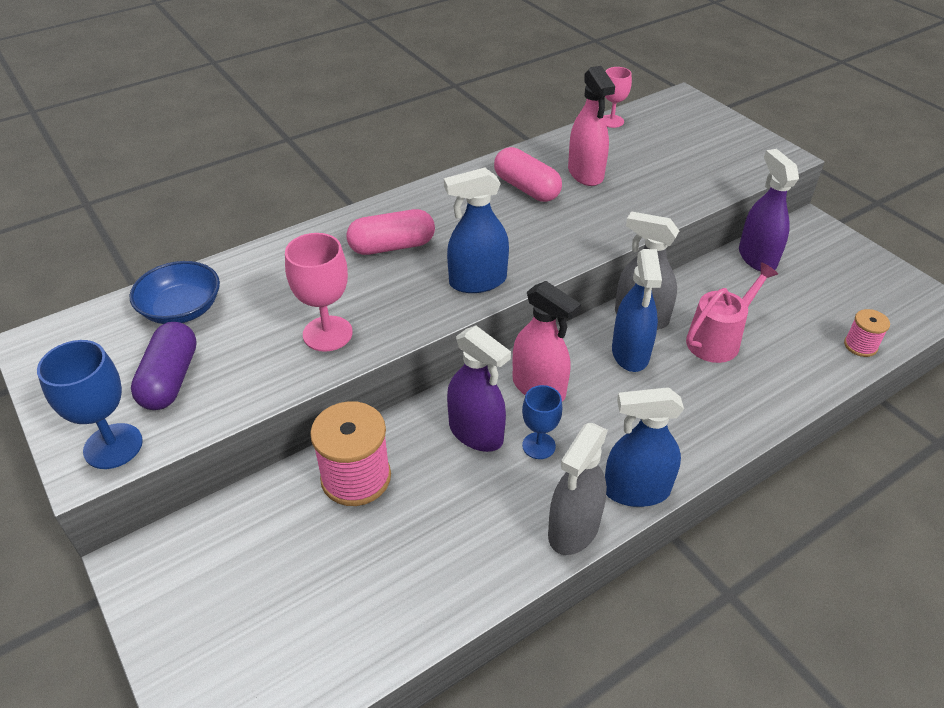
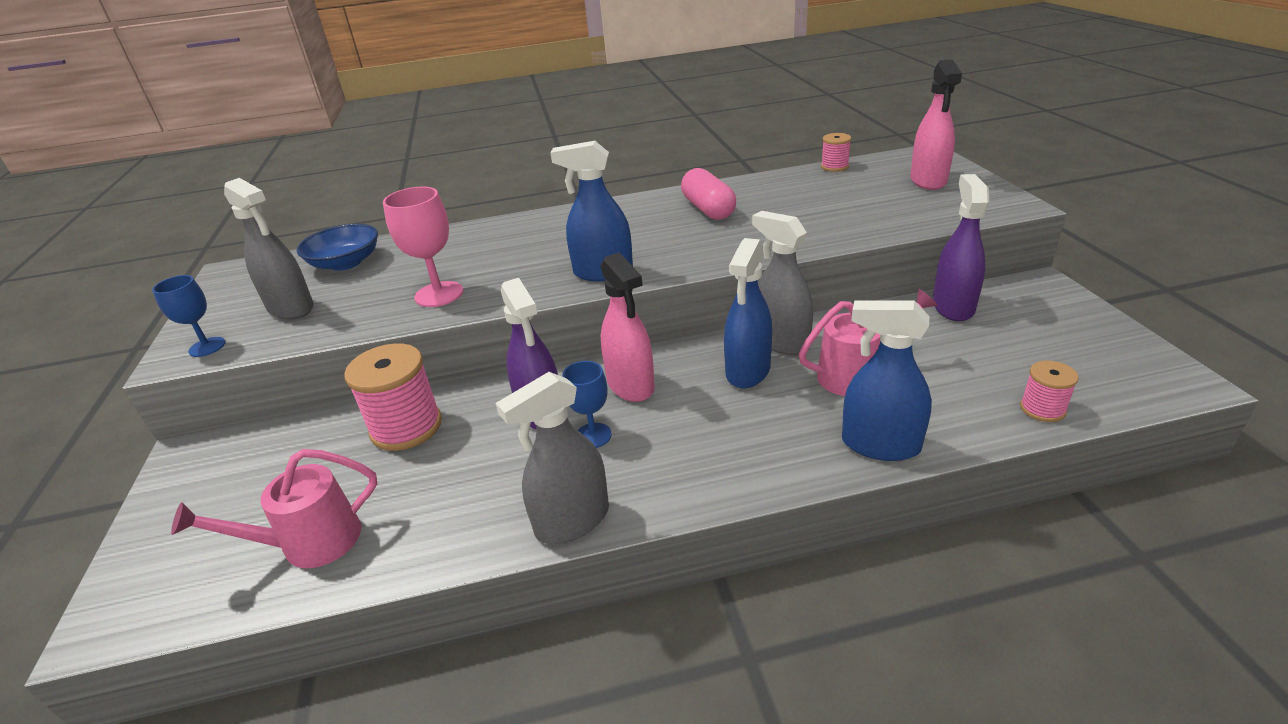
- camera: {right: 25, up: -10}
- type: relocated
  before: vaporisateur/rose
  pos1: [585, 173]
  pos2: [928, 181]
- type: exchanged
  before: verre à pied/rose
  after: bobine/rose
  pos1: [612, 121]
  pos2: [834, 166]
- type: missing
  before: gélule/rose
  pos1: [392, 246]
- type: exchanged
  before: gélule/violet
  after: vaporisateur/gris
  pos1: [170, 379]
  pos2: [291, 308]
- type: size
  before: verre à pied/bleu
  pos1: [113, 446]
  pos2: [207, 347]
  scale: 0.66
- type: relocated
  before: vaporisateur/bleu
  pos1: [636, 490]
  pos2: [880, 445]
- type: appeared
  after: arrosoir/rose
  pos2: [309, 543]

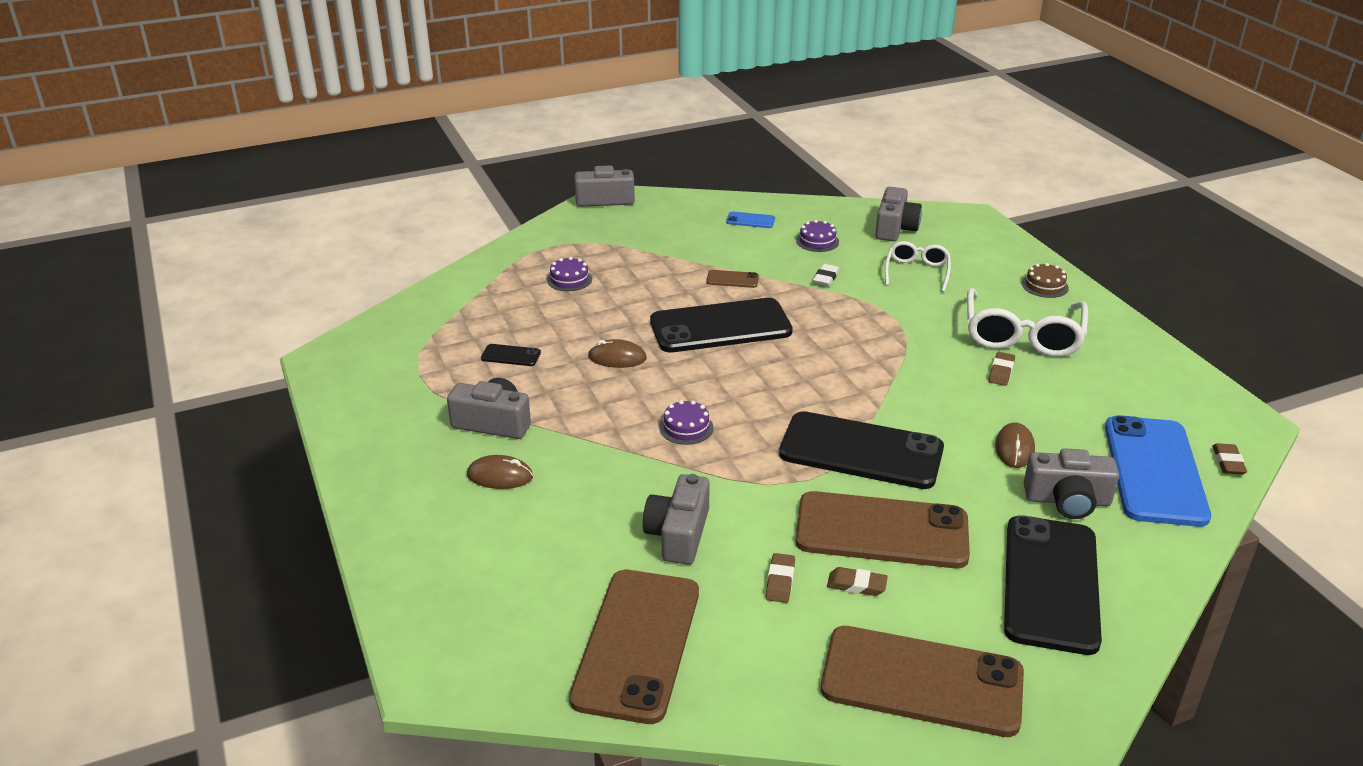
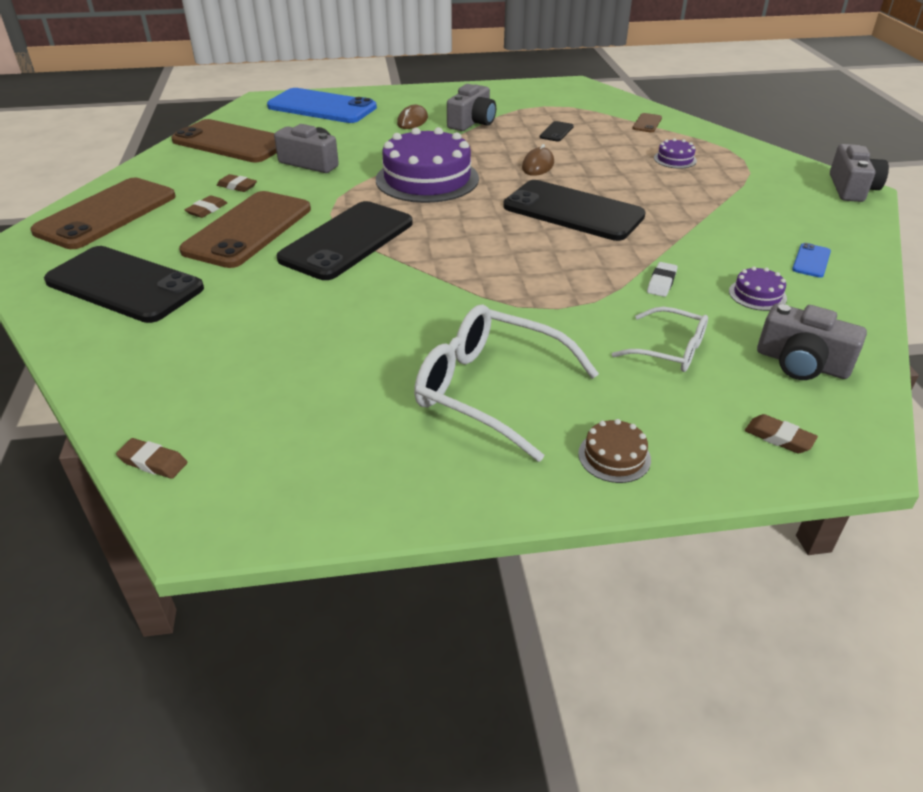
- camera: {right: 105, up: 5}
- type: spun
  before: gomme/blanc
  pos1: [826, 278]
  pos2: [661, 283]
  turn: 75
- type: relocated
  before: téléphone/marron
  pos1: [732, 279]
  pos2: [647, 123]
- type: spun
  before: téléphone/noir
  pos1: [720, 327]
  pos2: [573, 211]
  turn: -60
- type: relocated
  before: gomme/marron
  pos1: [1001, 372]
  pos2: [779, 437]
- type: size
  before: gâteau/violet
  pos1: [686, 427]
  pos2: [427, 179]
  scale: 2.35
- type: relocated
  before: téléphone/bleu
  pos1: [1154, 471]
  pos2: [322, 107]
- type: missing
  before: souris/marron
  pos1: [1014, 448]
- type: missing
  before: appareil photo/gris
  pos1: [1067, 500]

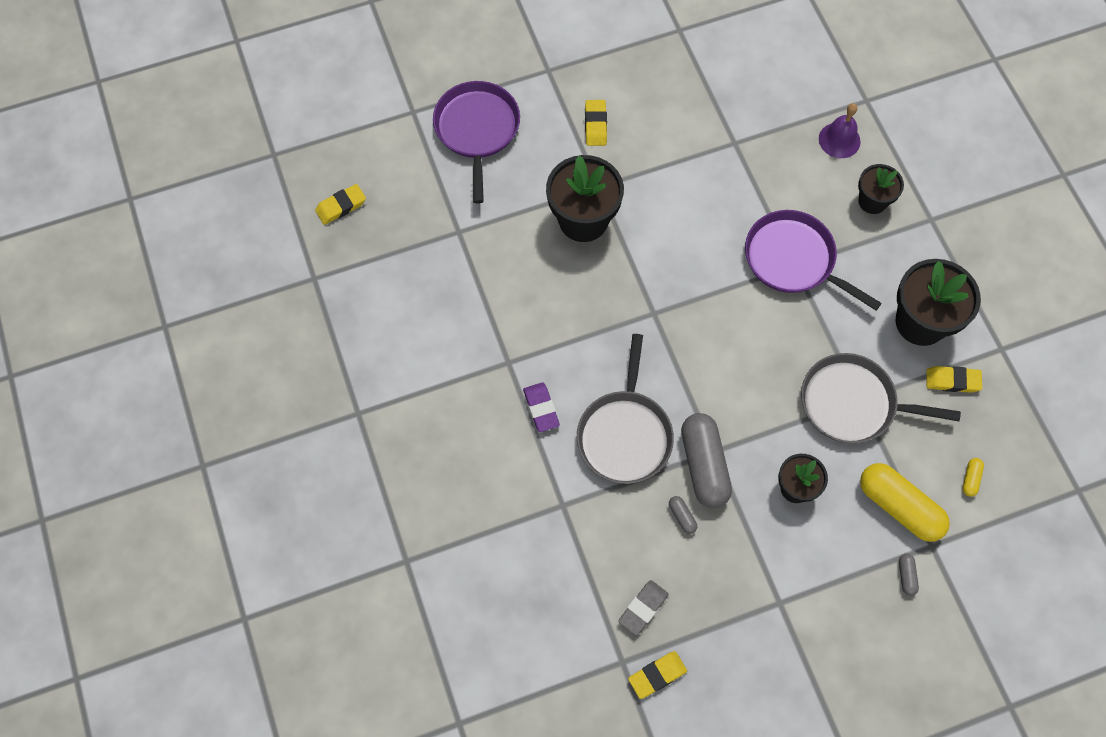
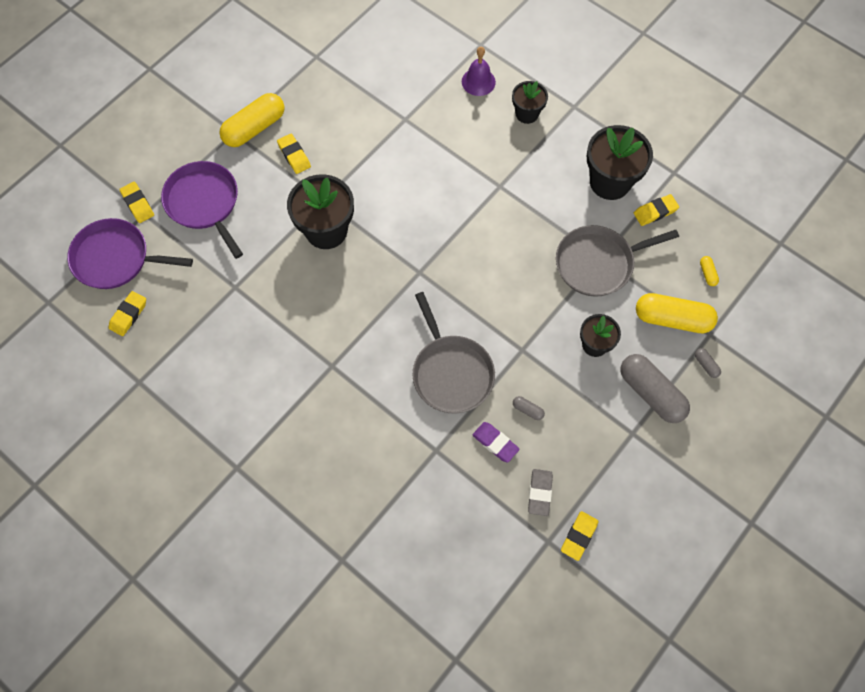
- camera: {right: -30, up: 0}
- type: relocated
  before: poêle/violet
  pos1: [793, 259]
  pos2: [115, 258]
- type: relocated
  before: gomme/violet
  pos1: [541, 408]
  pos2: [495, 443]
- type: relocated
  before: gélule/gris
  pos1: [704, 465]
  pos2: [651, 393]
- type: appeared
  after: gélule/jaune
  pos2: [254, 128]
- type: appeared
  after: gomme/jaune
  pos2: [138, 204]

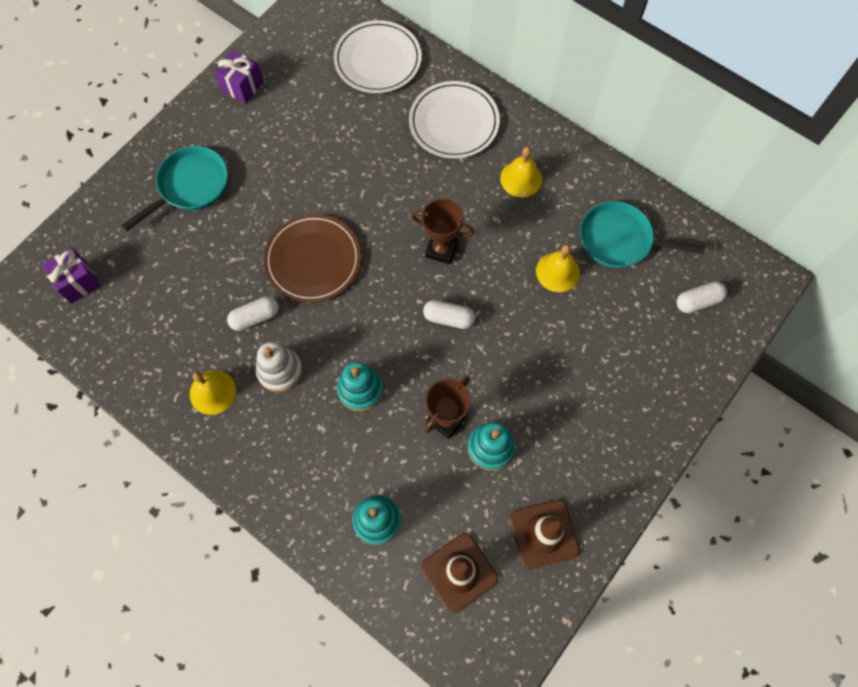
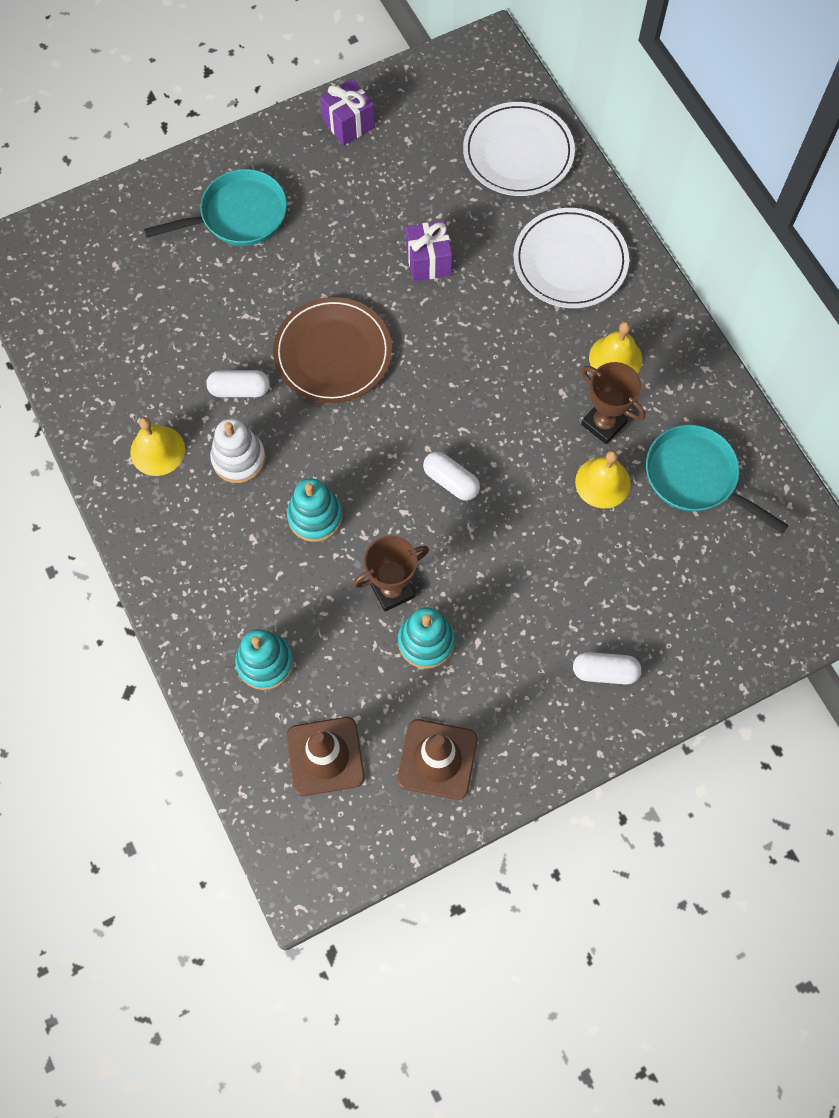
- camera: {right: 25, up: 0}
- type: relocated
  before: trophée/marron
  pos1: [441, 249]
  pos2: [603, 423]
- type: relocated
  before: cadeau/violet
  pos1: [78, 282]
  pos2: [428, 261]
- type: relocated
  before: gélule/blanc
  pos1: [698, 301]
  pos2: [605, 672]

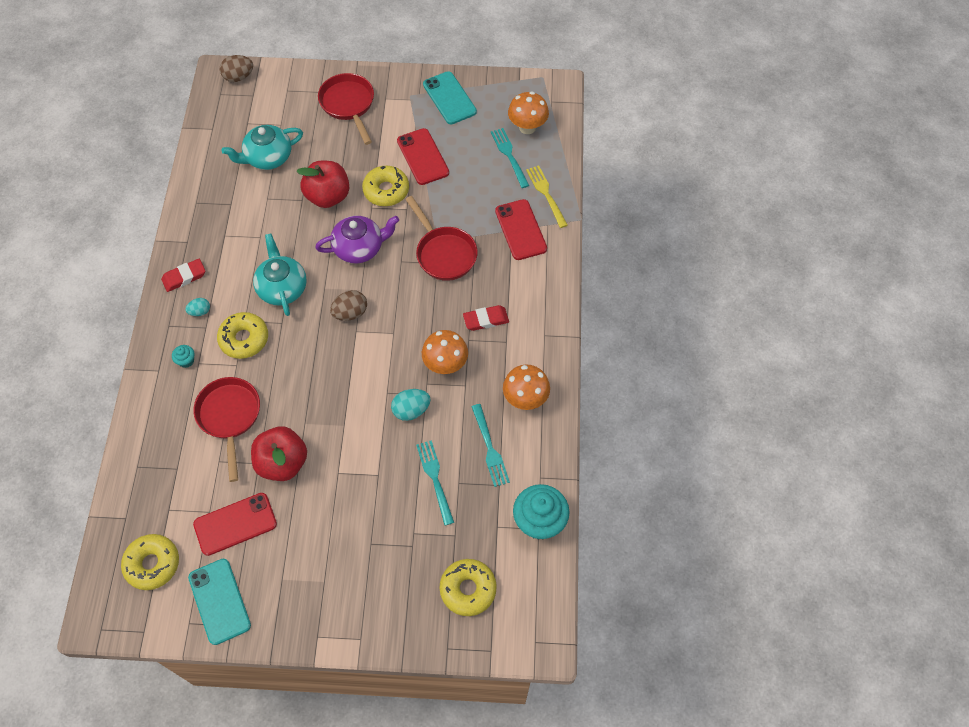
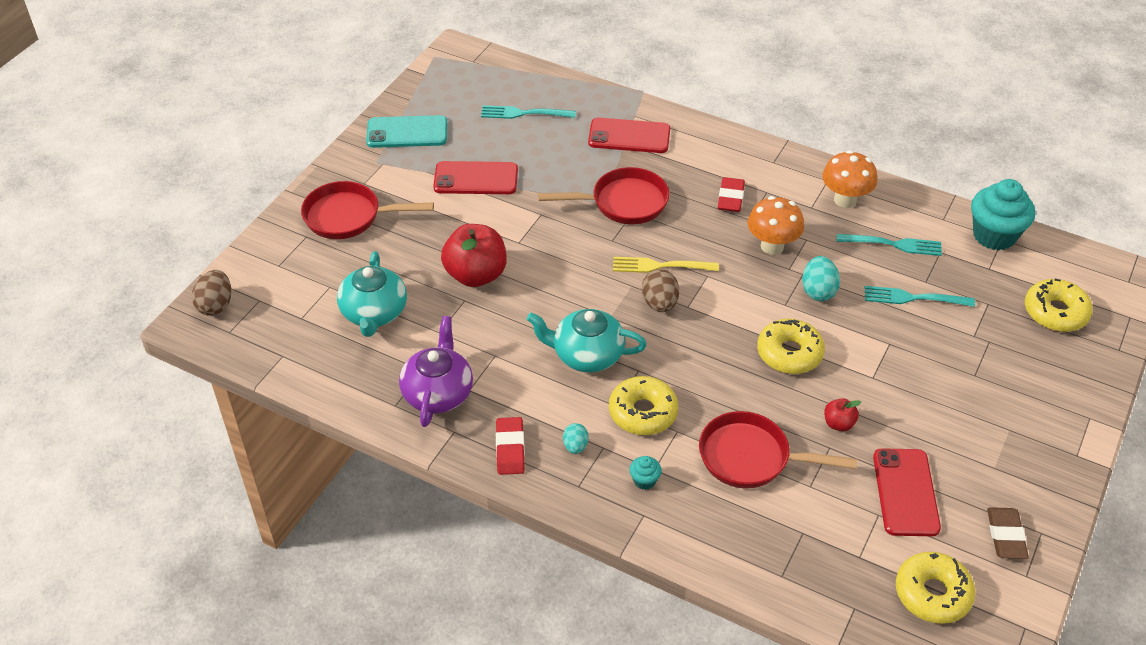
- camera: {right: -65, up: -15}
- type: missing
  before: champignon/orange
  pos1: [527, 127]
- type: relocated
  before: fourchette/jaune
  pos1: [546, 194]
  pos2: [660, 266]
- type: relocated
  before: beignet/jaune
  pos1: [386, 190]
  pos2: [789, 353]
- type: relocated
  before: théière/violet
  pos1: [359, 248]
  pos2: [438, 392]
- type: size
  before: pomme/rouge
  pos1: [282, 462]
  pos2: [838, 423]
  scale: 0.47
- type: exchanged
  before: téléphone/turquoise
  after: gomme/marron
  pos1: [219, 601]
  pos2: [1005, 536]

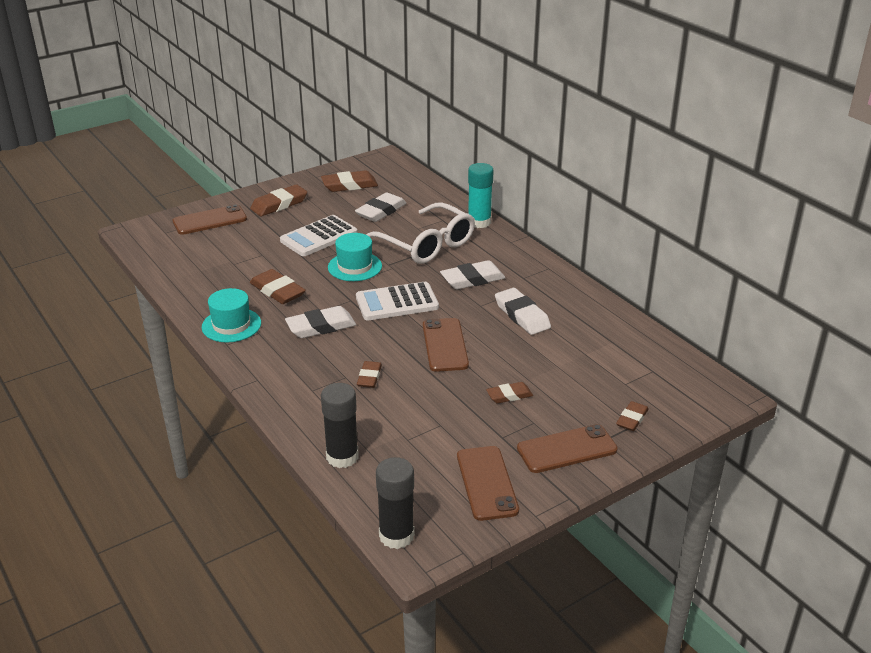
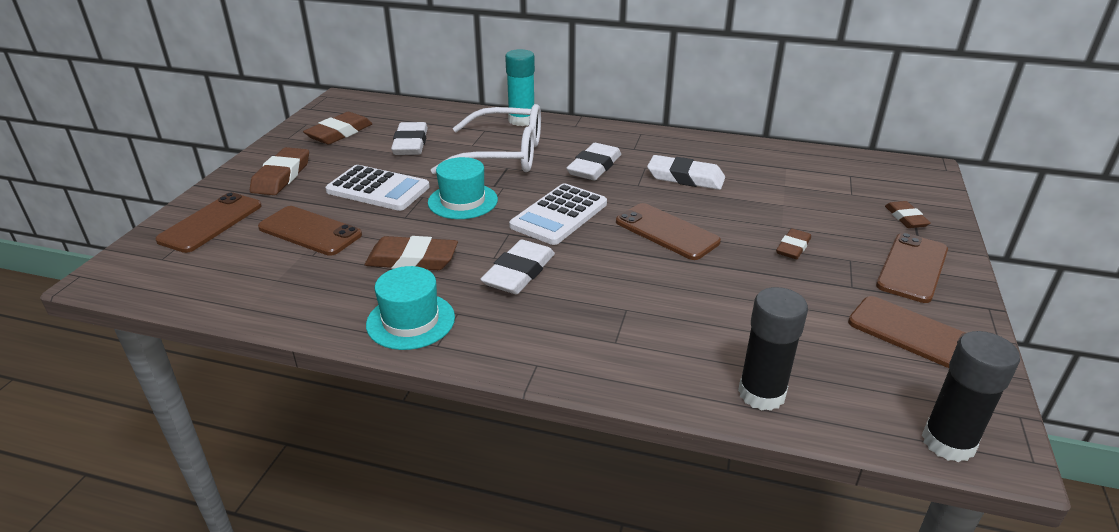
- camera: {right: -40, up: 0}
- type: spun
  before: calculatrice/blanc
  pos1: [319, 237]
  pos2: [378, 189]
  turn: -75
- type: missing
  before: gomme/marron
  pos1: [369, 377]
- type: appeared
  after: téléphone/marron
  pos2: [310, 231]

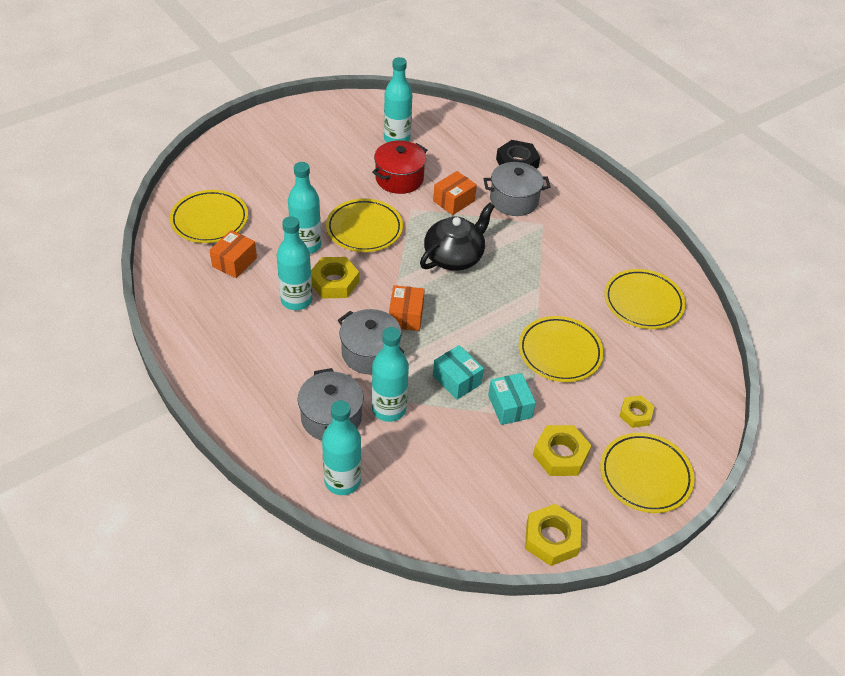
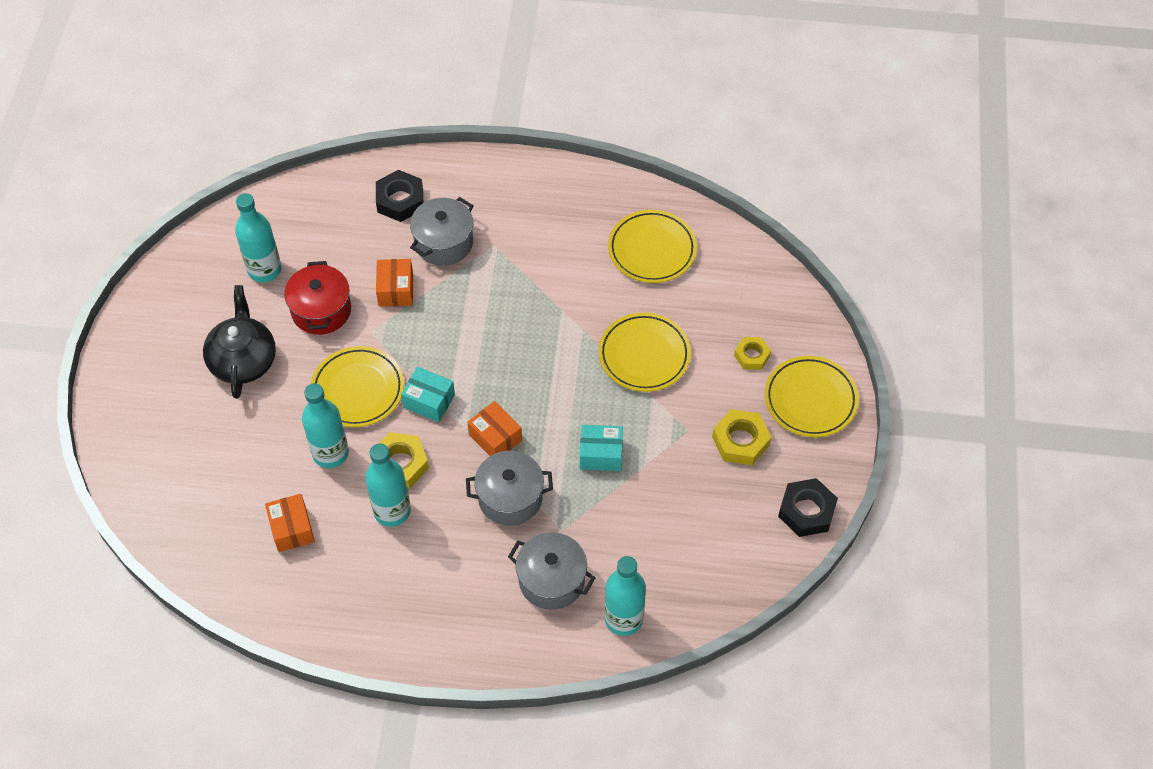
- camera: {right: -45, up: 10}
- type: missing
  before: assiette/jaune
  pos1: [209, 220]
- type: relocated
  before: théière/noir
  pos1: [454, 257]
  pos2: [243, 360]
- type: missing
  before: bouteille/turquoise
  pos1: [389, 409]
- type: relocated
  before: boîte/turquoise
  pos1: [510, 406]
  pos2: [429, 401]
- type: colour
  before: écrou/jaune
  after: écrou/noir
  pos1: [551, 538]
  pos2: [806, 511]

